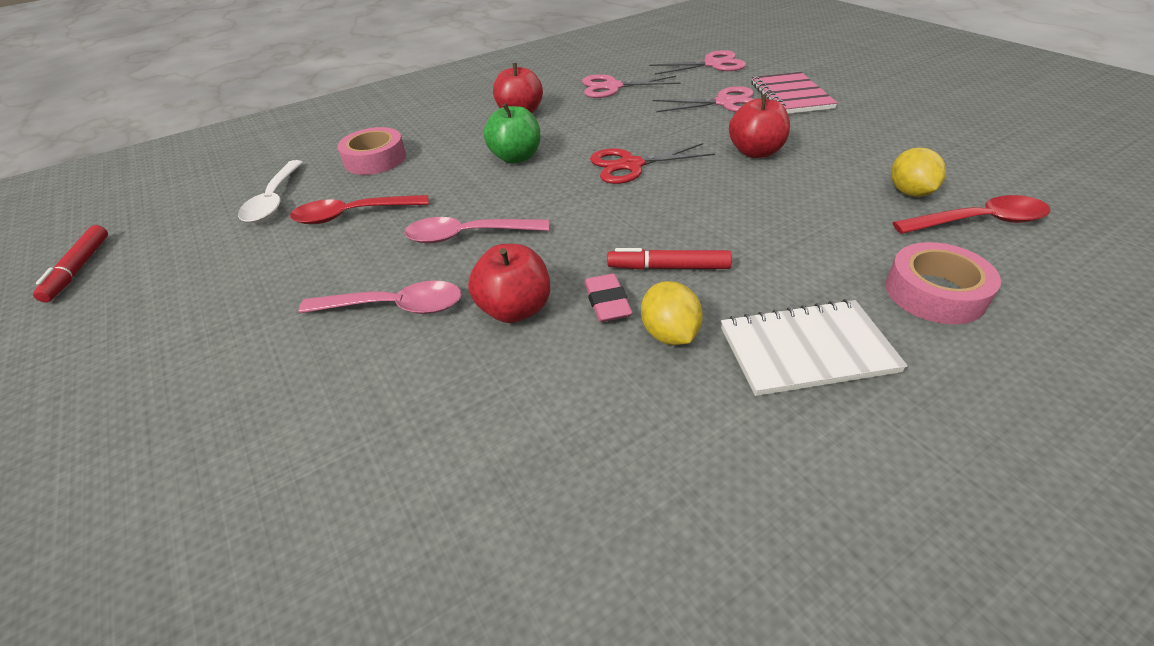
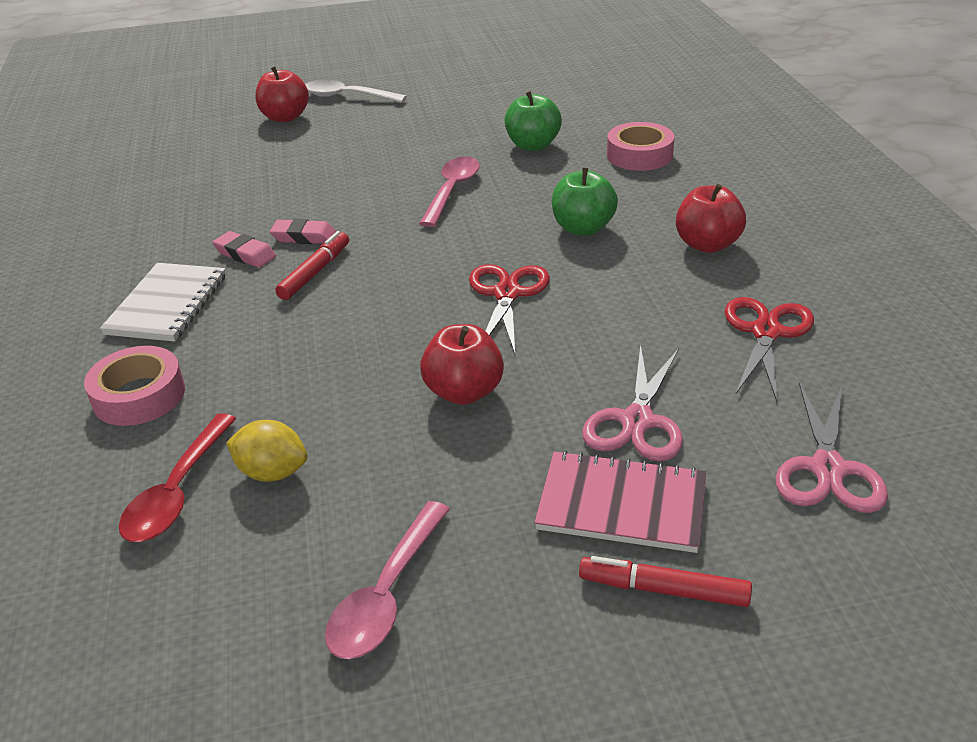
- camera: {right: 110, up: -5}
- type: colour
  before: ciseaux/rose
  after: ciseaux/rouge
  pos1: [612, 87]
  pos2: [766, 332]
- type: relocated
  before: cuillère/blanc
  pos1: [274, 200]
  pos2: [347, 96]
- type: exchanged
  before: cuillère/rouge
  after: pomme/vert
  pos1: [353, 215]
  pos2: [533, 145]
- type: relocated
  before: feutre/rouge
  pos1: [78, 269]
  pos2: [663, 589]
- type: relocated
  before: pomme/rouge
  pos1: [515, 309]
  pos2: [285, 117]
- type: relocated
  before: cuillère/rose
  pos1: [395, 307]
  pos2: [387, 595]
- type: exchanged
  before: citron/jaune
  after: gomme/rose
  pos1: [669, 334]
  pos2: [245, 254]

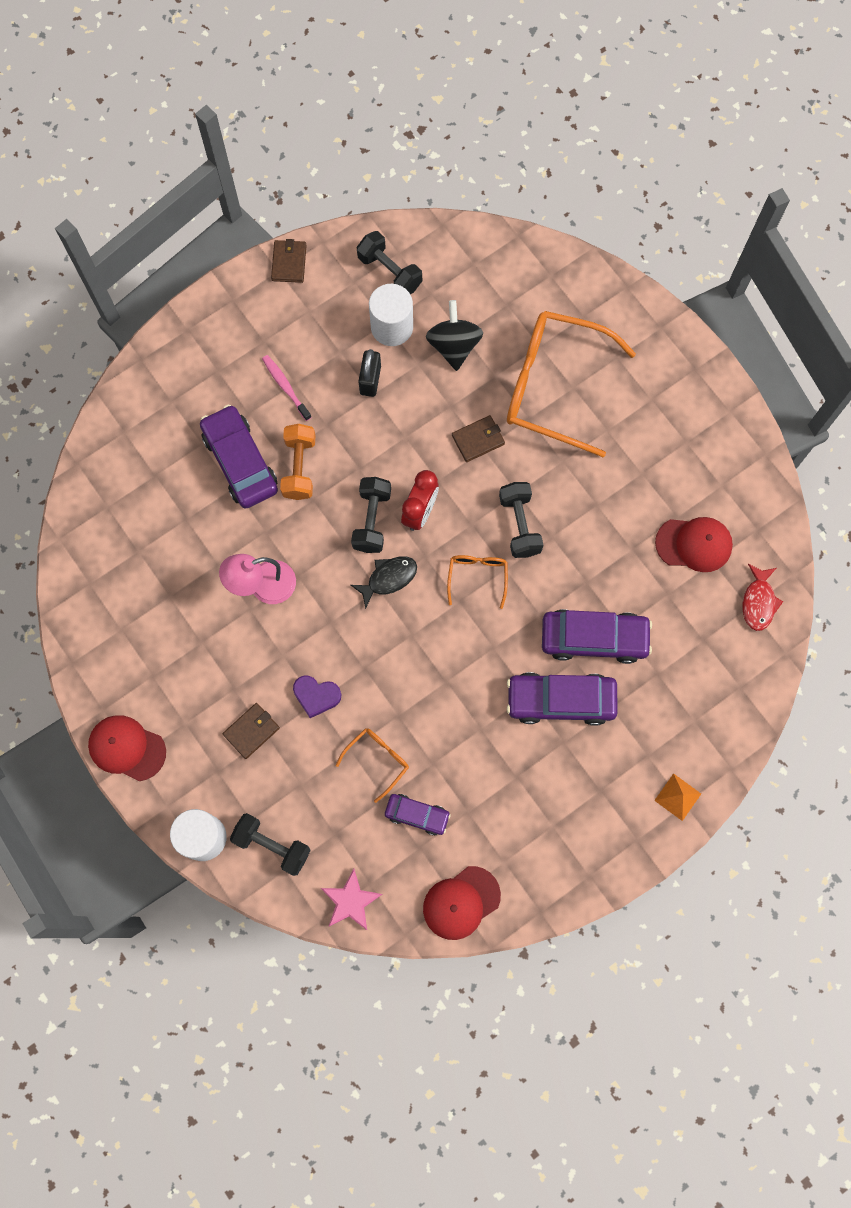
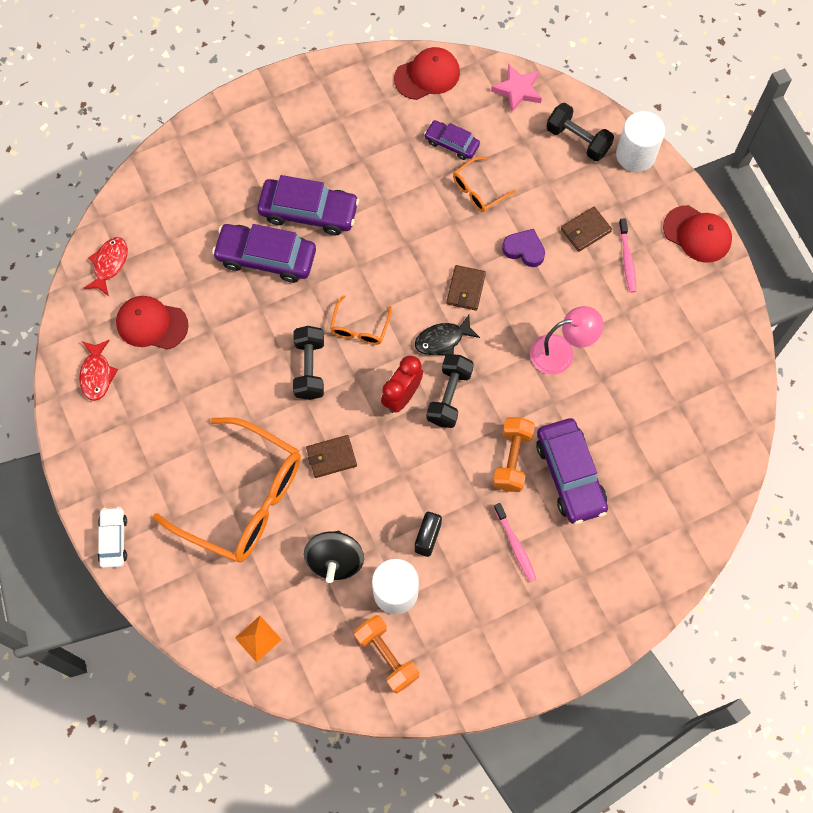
- camera: {right: -170, up: -5}
- type: colour
  before: haltère/noir
  after: haltère/orange
  pos1: [390, 272]
  pos2: [386, 656]
- type: relocated
  before: portefeuille/marron
  pos1: [289, 262]
  pos2: [465, 289]
- type: relocated
  before: pyramide/orange
  pos1: [677, 797]
  pos2: [258, 638]
- type: appeared
  after: brosse à dents/rose
  pos2: [627, 259]
- type: appeared
  after: poisson/rouge
  pos2: [97, 374]
- type: appeared
  after: voiture/blanc
  pos2: [113, 539]

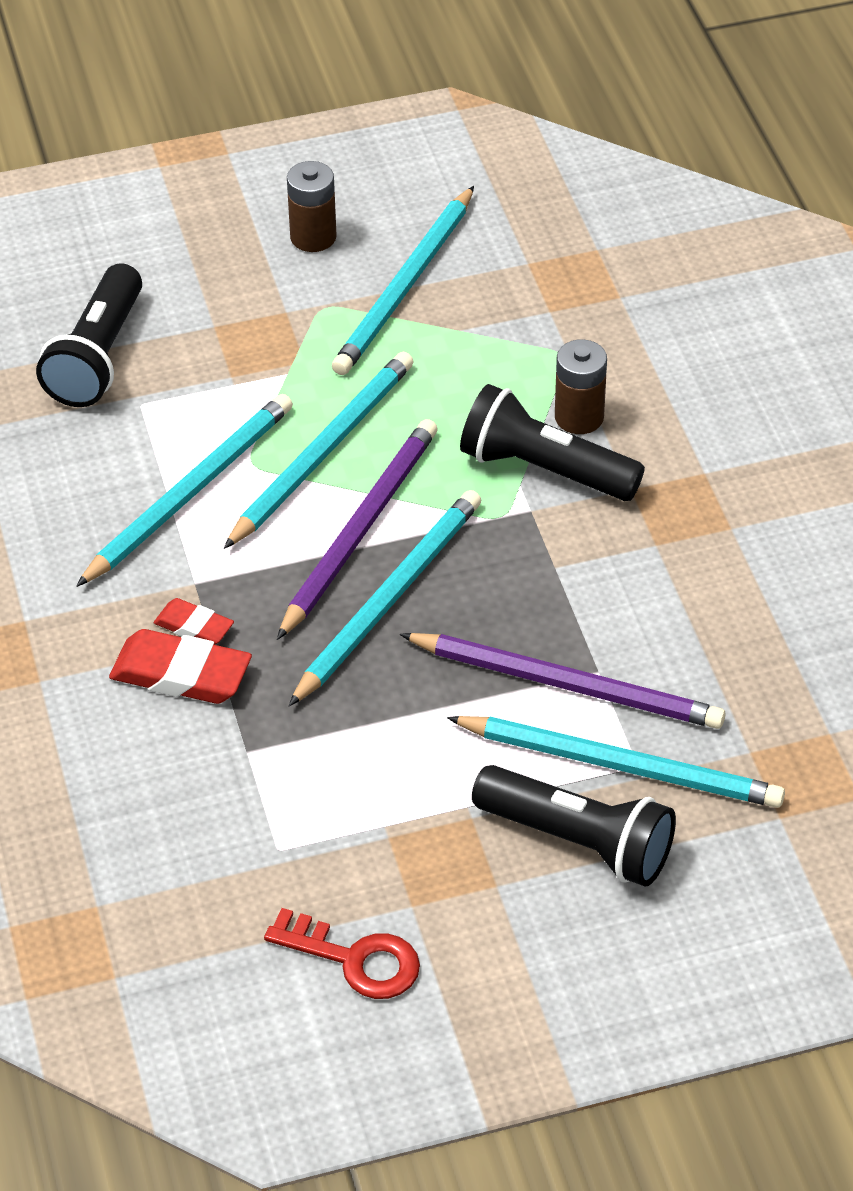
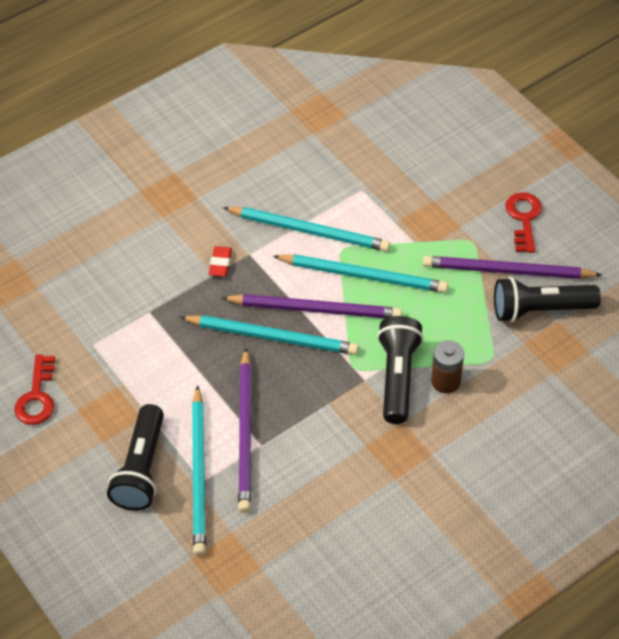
- camera: {right: 70, up: 5}
- type: exchanged
  before: pile/marron
  after: clé/rouge
  pos1: [313, 237]
  pos2: [524, 218]
- type: colour
  before: crayon/turquoise
  after: crayon/violet
  pos1: [405, 286]
  pos2: [507, 271]
- type: relocated
  before: lampe de poche/noir
  pos1: [98, 357]
  pos2: [540, 310]
- type: missing
  before: gomme/rouge
  pos1: [181, 674]

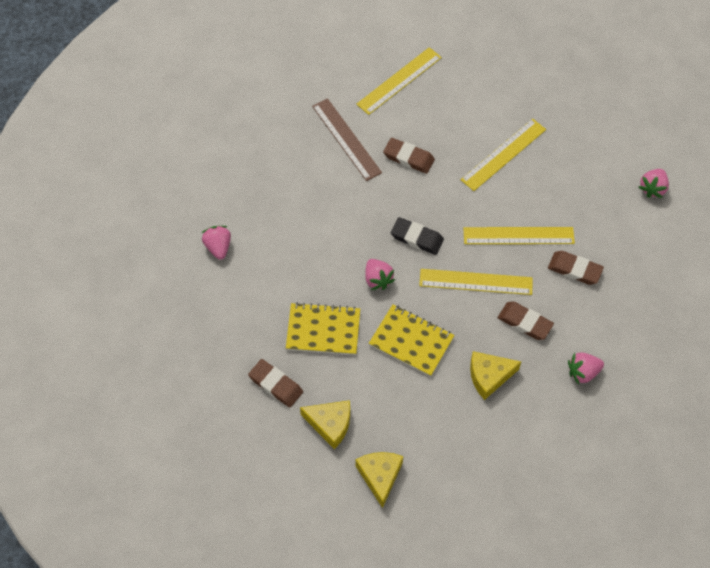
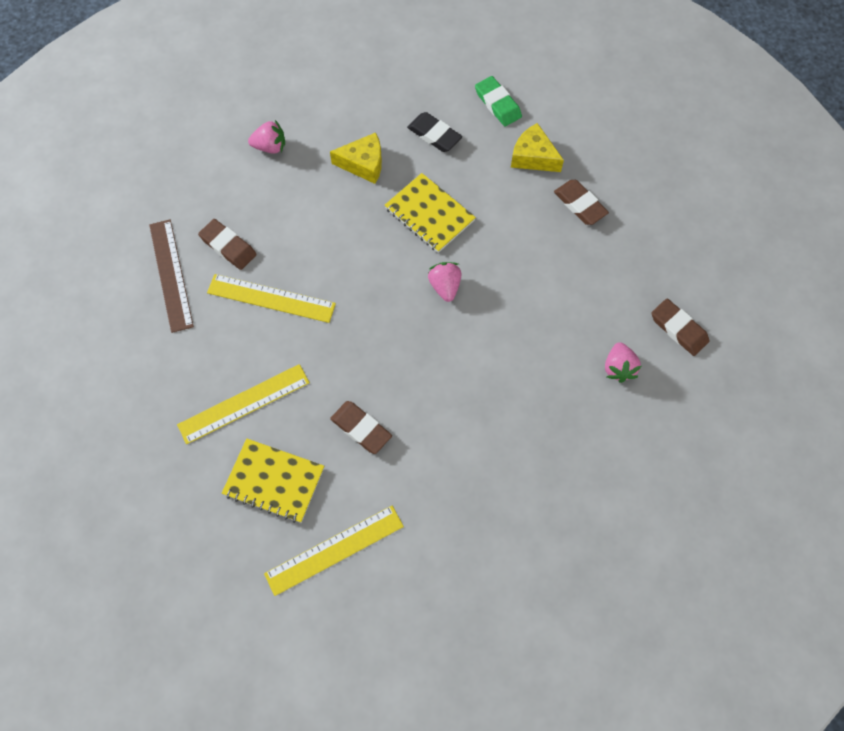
- camera: {right: -165, up: 5}
- type: relocated
  before: règle/marron
  pos1: [346, 139]
  pos2: [171, 274]
- type: missing
  before: fraise/rose
  pos1: [652, 188]
- type: relocated
  before: gomme/noir
  pos1: [417, 238]
  pos2: [434, 135]
- type: missing
  before: règle/jaune
  pos1: [475, 282]
- type: relocated
  before: carnet/jaune
  pos1: [323, 330]
  pos2: [274, 481]
- type: relocated
  before: gomme/marron
  pos1: [525, 322]
  pos2: [678, 329]
- type: exchanged
  before: fromage/jaune
  after: gomme/vert
  pos1: [380, 476]
  pos2: [497, 104]

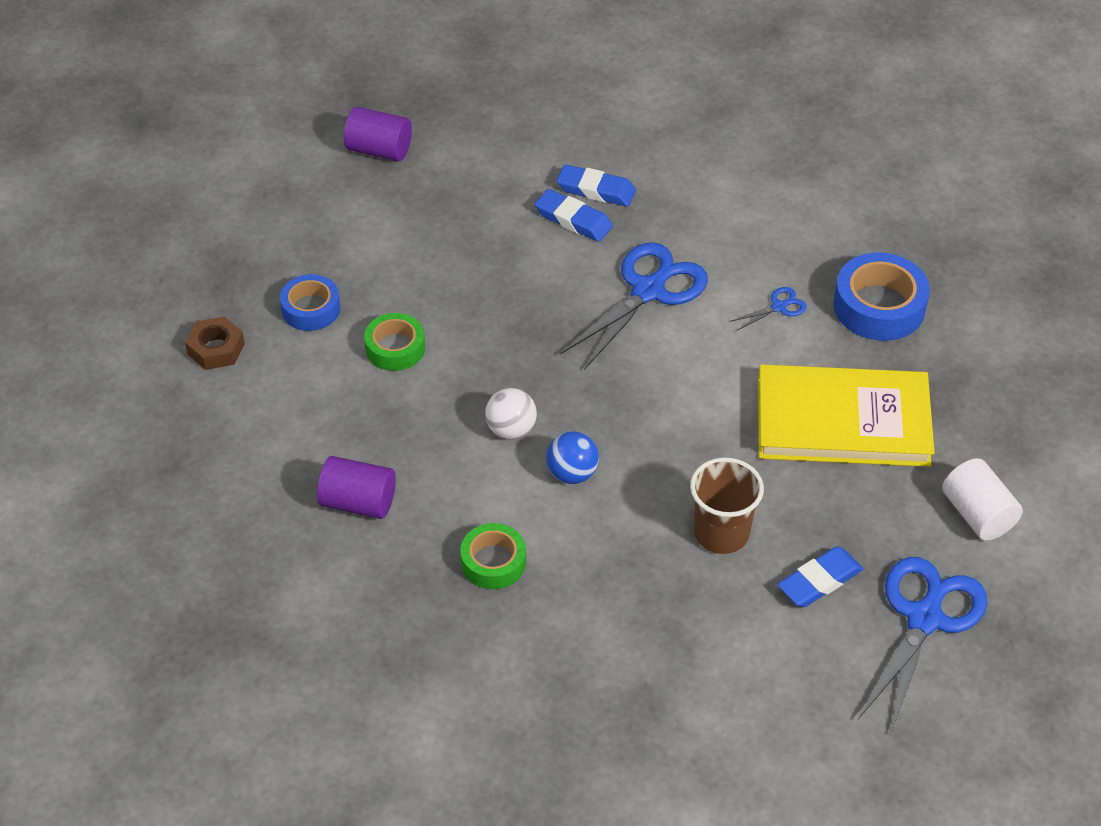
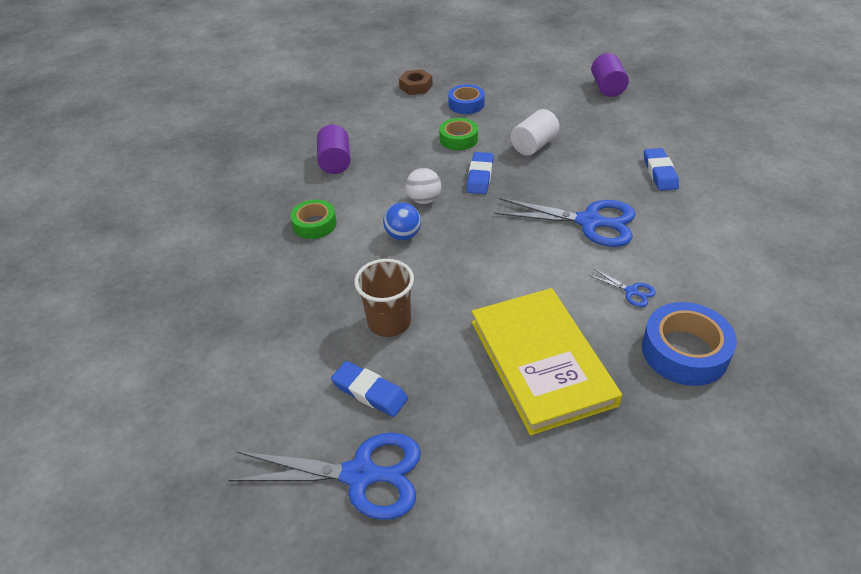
- camera: {right: 70, up: -5}
- type: relocated
  before: gomme/bleu
  pos1: [573, 220]
  pos2: [480, 176]
- type: relocated
  before: cylindre/blanc
  pos1: [977, 514]
  pos2: [534, 145]

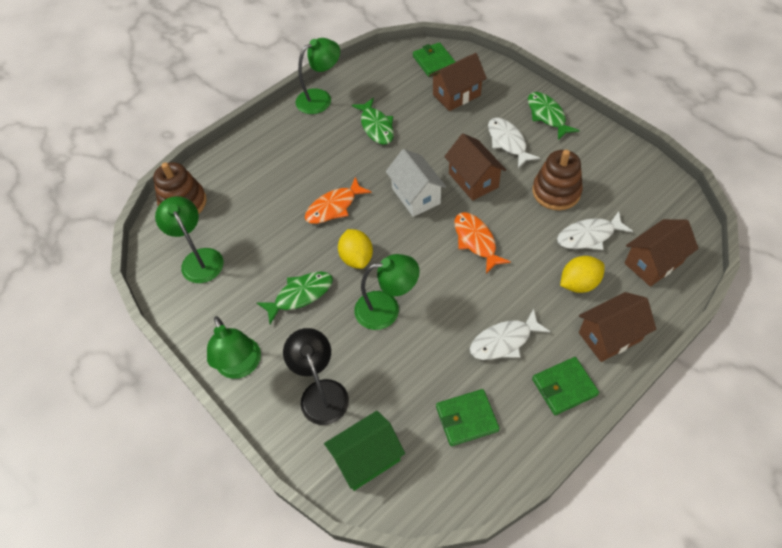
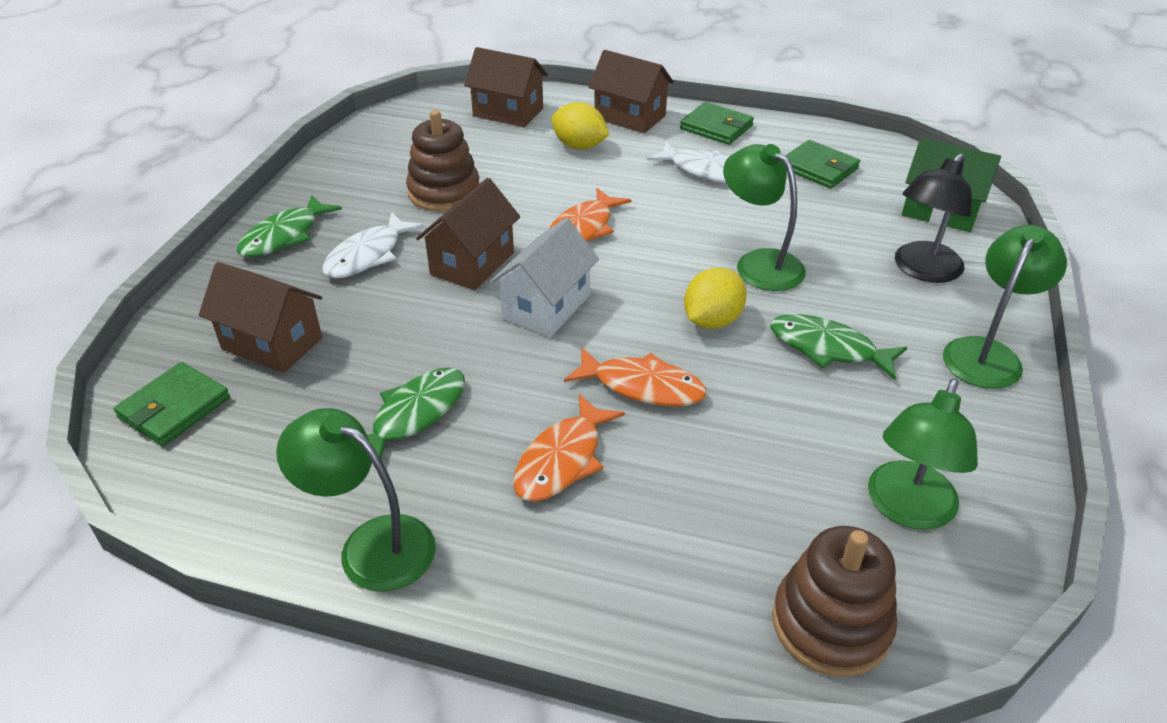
- camera: {right: -125, up: -15}
- type: missing
  before: poisson/blanc
  pos1: [589, 236]
- type: appeared
  after: poisson/orange
  pos2: [562, 460]

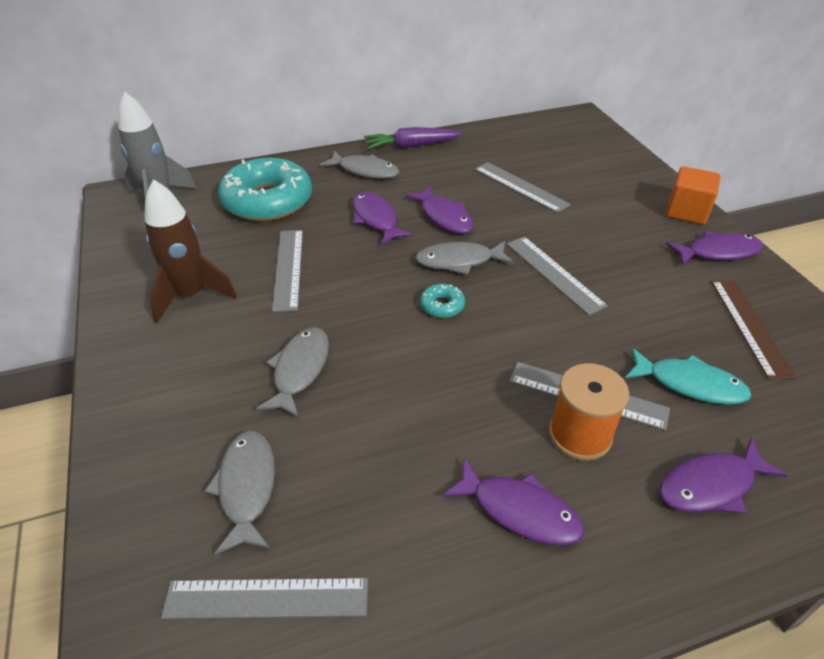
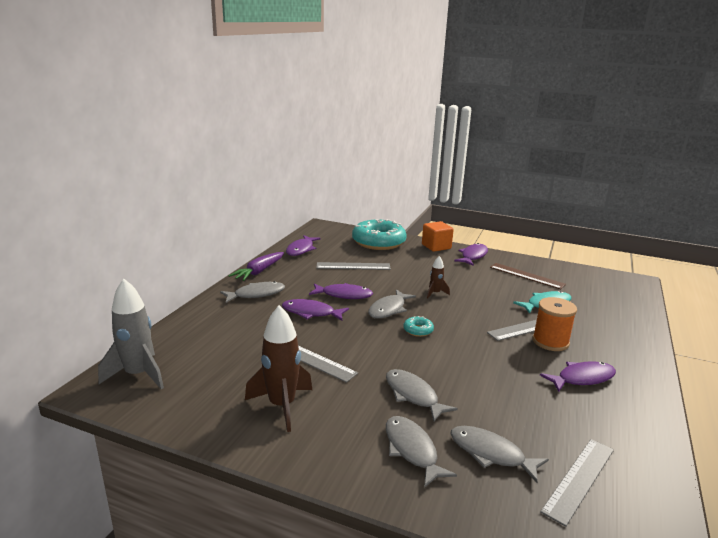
- camera: {right: -50, up: -20}
- type: relocated
  before: beignet/turquoise
  pos1: [267, 201]
  pos2: [378, 242]
- type: exchanged
  before: règle/gris
  after: fusée/marron
  pos1: [554, 274]
  pos2: [435, 293]
- type: relocated
  before: poisson/violet
  pos1: [711, 485]
  pos2: [301, 249]
- type: appeared
  after: poisson/gris
  pos2: [412, 450]

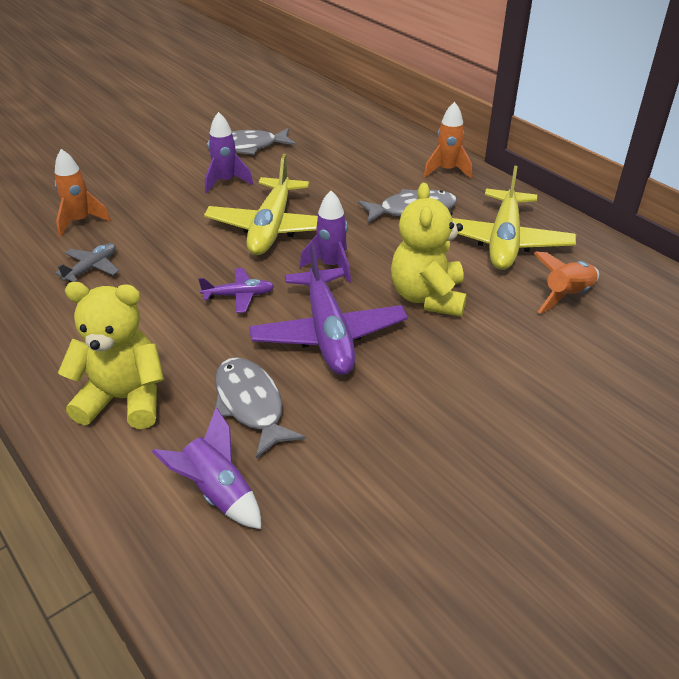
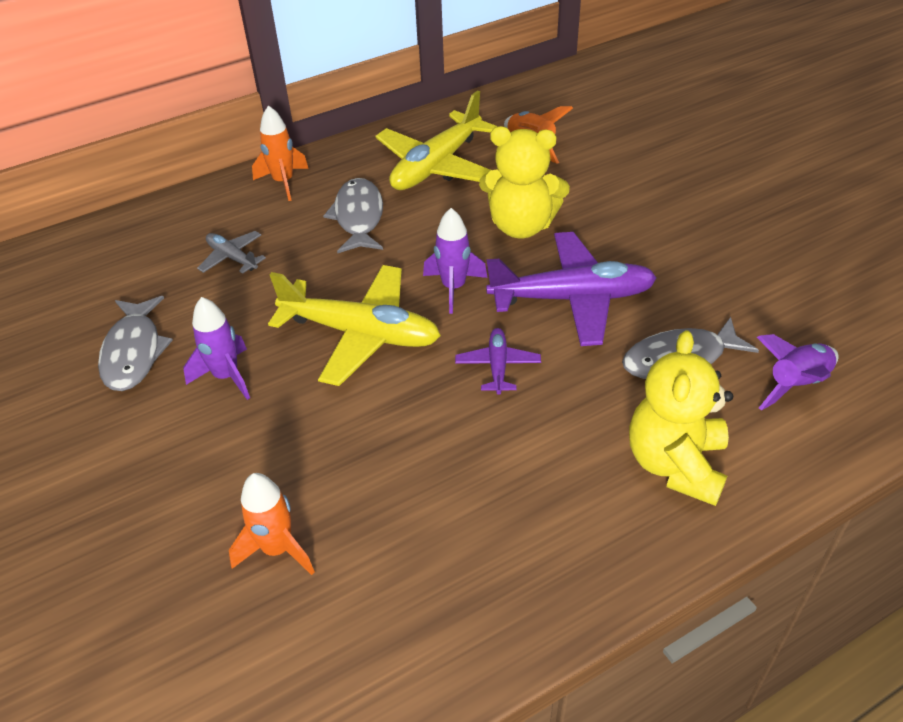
- camera: {right: -80, up: 5}
- type: spun
  before: avion/jaune
  pos1: [504, 241]
  pos2: [436, 166]
  turn: 105
- type: relocated
  before: avion/gris
  pos1: [92, 268]
  pos2: [232, 258]

